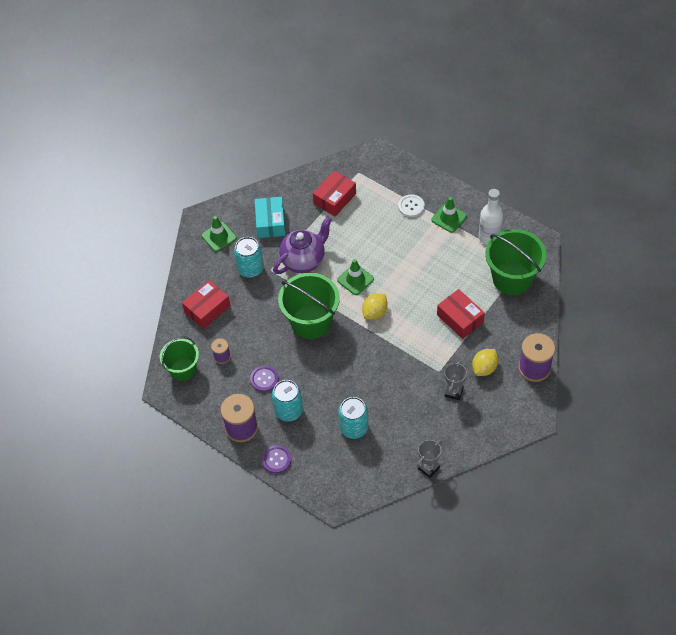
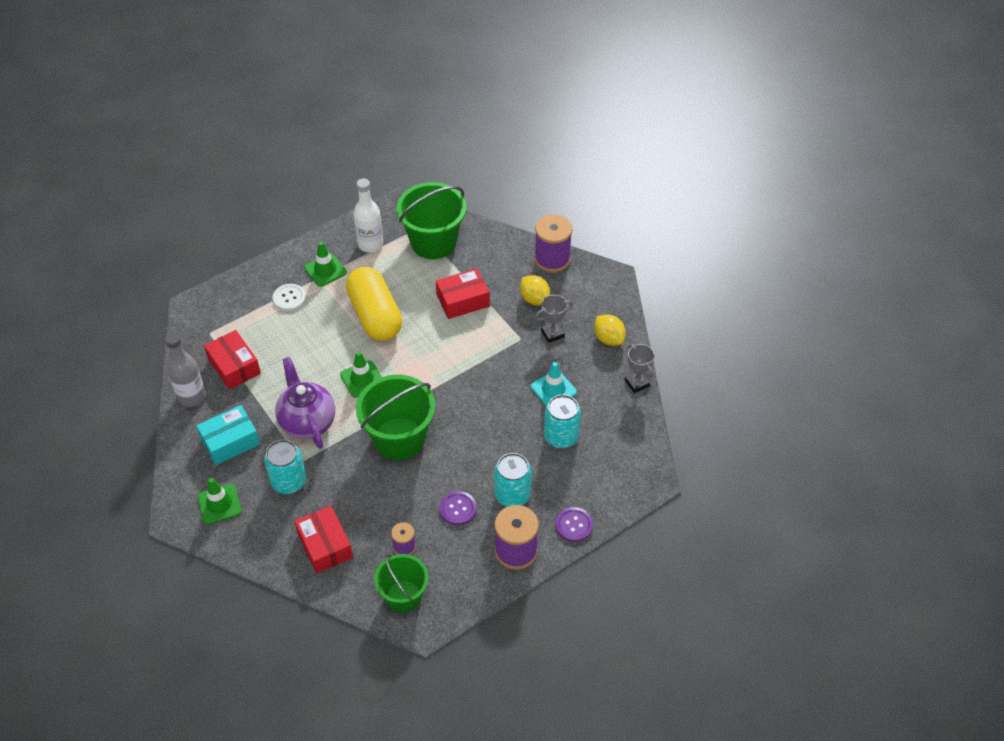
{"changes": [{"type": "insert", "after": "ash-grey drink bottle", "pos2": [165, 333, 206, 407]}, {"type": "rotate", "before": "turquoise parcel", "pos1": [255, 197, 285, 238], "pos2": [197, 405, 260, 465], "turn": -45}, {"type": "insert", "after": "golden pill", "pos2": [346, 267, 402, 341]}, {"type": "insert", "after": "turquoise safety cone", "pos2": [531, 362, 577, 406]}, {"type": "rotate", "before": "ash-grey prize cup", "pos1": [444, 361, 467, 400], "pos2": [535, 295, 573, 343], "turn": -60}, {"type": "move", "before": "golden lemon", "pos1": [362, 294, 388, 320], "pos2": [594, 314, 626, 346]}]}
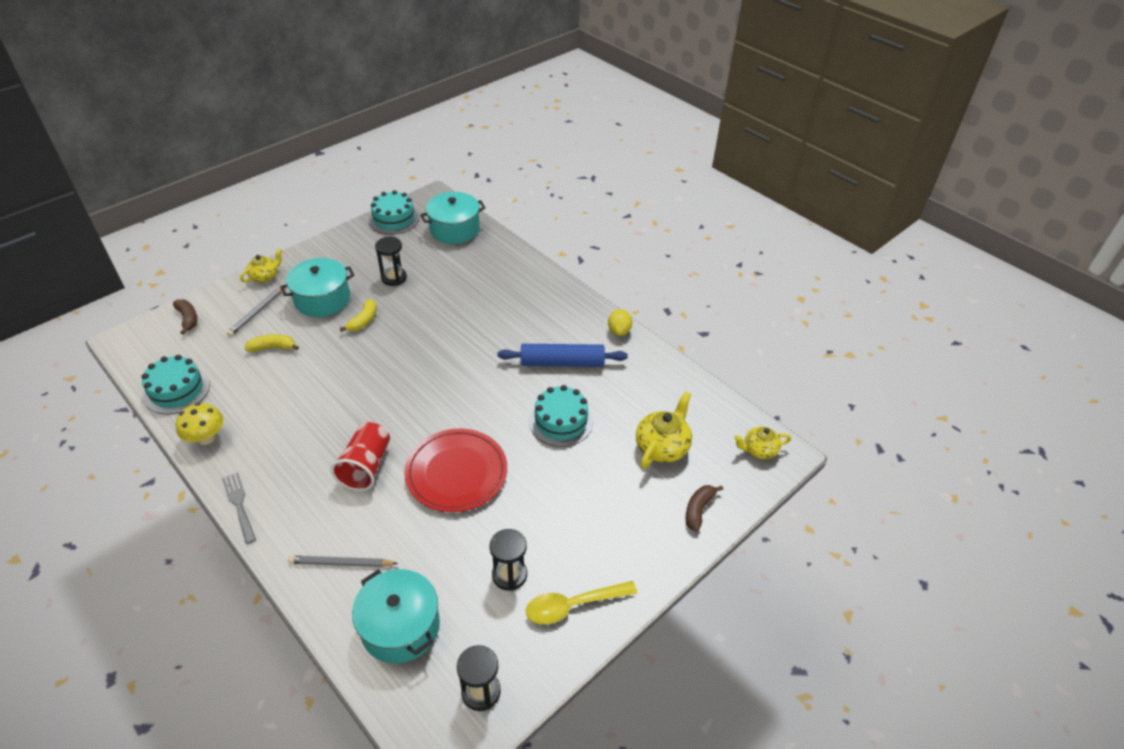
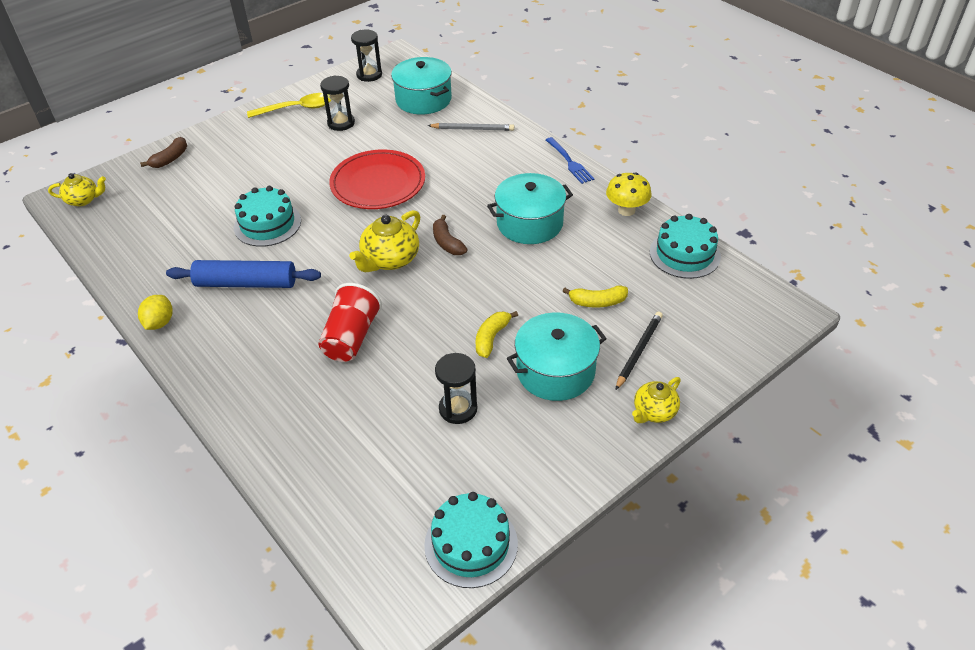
{"changes": [{"type": "move", "before": "red tumbler", "pos1": [331, 422, 390, 491], "pos2": [319, 283, 382, 362]}, {"type": "move", "before": "golden tea pot", "pos1": [636, 391, 692, 469], "pos2": [350, 210, 420, 272]}, {"type": "move", "before": "brown banana", "pos1": [173, 299, 197, 335], "pos2": [433, 215, 468, 255]}, {"type": "move", "before": "turquoise stockpot", "pos1": [420, 192, 486, 244], "pos2": [487, 173, 573, 244]}, {"type": "recolor", "before": "ash-grey table fork", "after": "cobalt table fork", "pos1": [222, 472, 256, 544], "pos2": [546, 137, 594, 184]}, {"type": "recolor", "before": "ash-grey pencil", "after": "ebony pencil", "pos1": [227, 288, 282, 337], "pos2": [615, 312, 663, 390]}]}
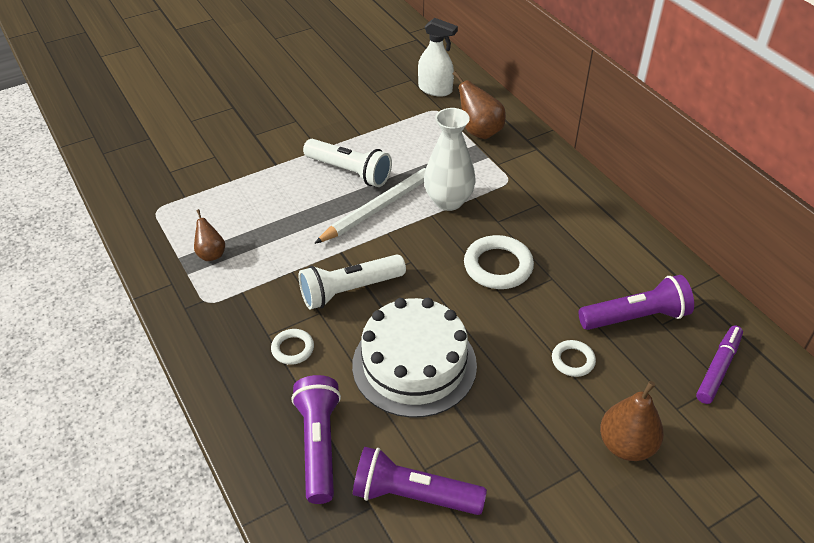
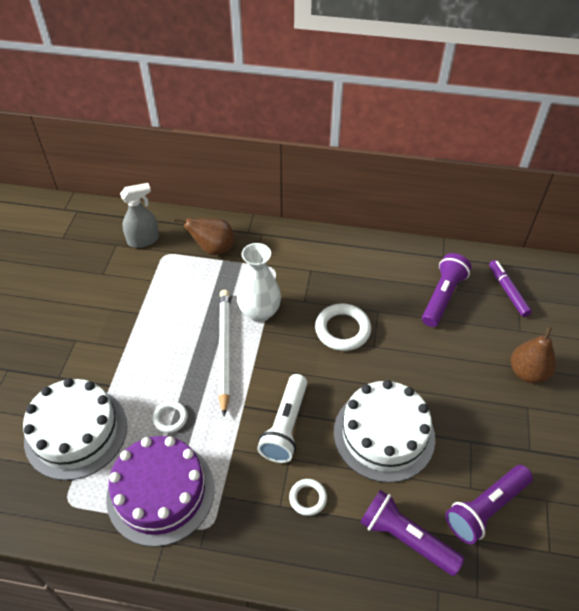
{"changes": [{"type": "insert", "after": "snow-white gateau", "pos2": [23, 378, 127, 480]}, {"type": "replace", "before": "brown toy pear", "after": "royal purple gateau", "pos1": [194, 209, 225, 261], "pos2": [106, 436, 215, 547]}, {"type": "recolor", "before": "snow-white spray cleaner", "after": "ash-grey spray cleaner", "pos1": [418, 18, 458, 97], "pos2": [120, 183, 159, 248]}, {"type": "move", "before": "snow-white hoop", "pos1": [552, 340, 596, 377], "pos2": [152, 401, 188, 433]}, {"type": "delete", "before": "snow-white flashlight", "pos1": [303, 139, 392, 187]}]}
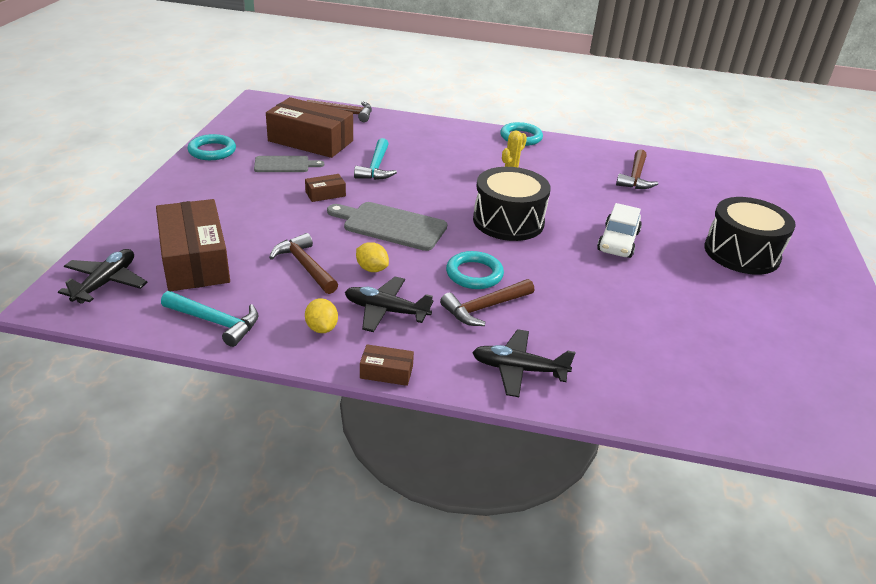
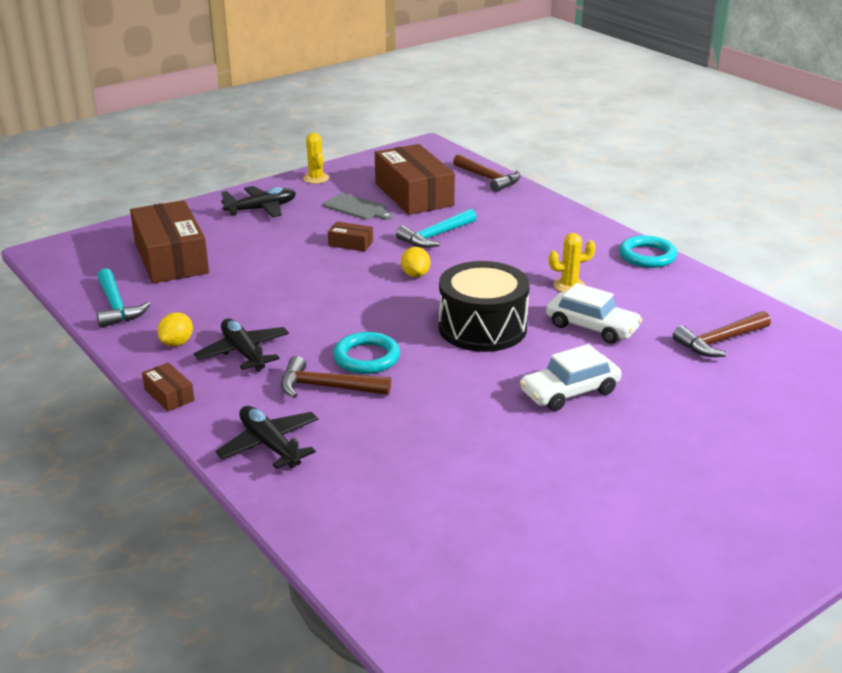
{"changes": [{"type": "rotate", "before": "brown parcel", "pos1": [156, 199, 230, 291], "pos2": [130, 200, 209, 283], "turn": -45}, {"type": "move", "before": "ebony aeroplane", "pos1": [58, 249, 148, 304], "pos2": [221, 186, 296, 217]}, {"type": "replace", "before": "turquoise hoop", "after": "golden prickly plant", "pos1": [188, 134, 236, 160], "pos2": [303, 133, 329, 184]}, {"type": "move", "before": "golden lemon", "pos1": [356, 242, 389, 272], "pos2": [401, 247, 430, 277]}, {"type": "insert", "after": "snow-white car", "pos2": [546, 283, 643, 344]}, {"type": "delete", "before": "brown hammer", "pos1": [269, 233, 338, 294]}, {"type": "delete", "before": "ash-grey chopping board", "pos1": [327, 202, 447, 251]}, {"type": "delete", "before": "ebony toy drum", "pos1": [704, 197, 796, 275]}]}
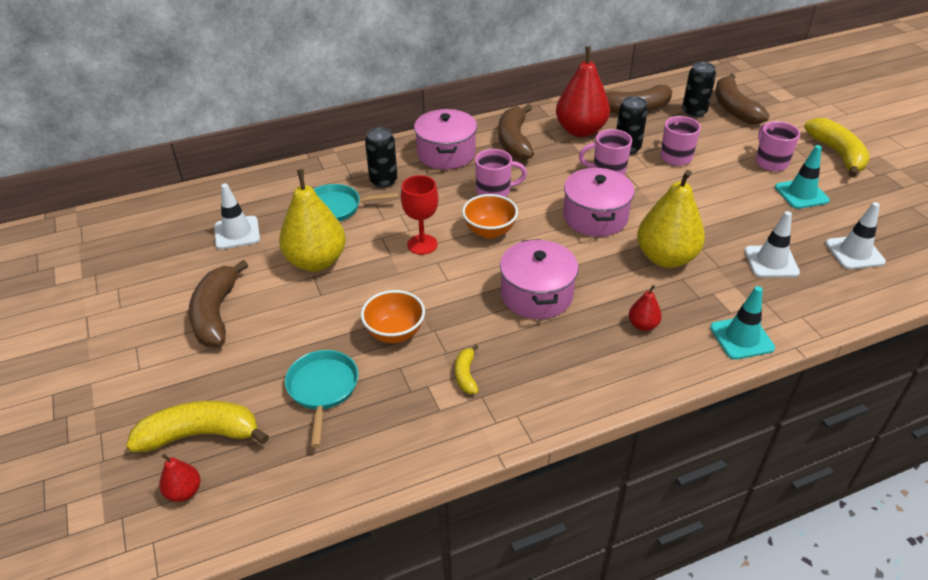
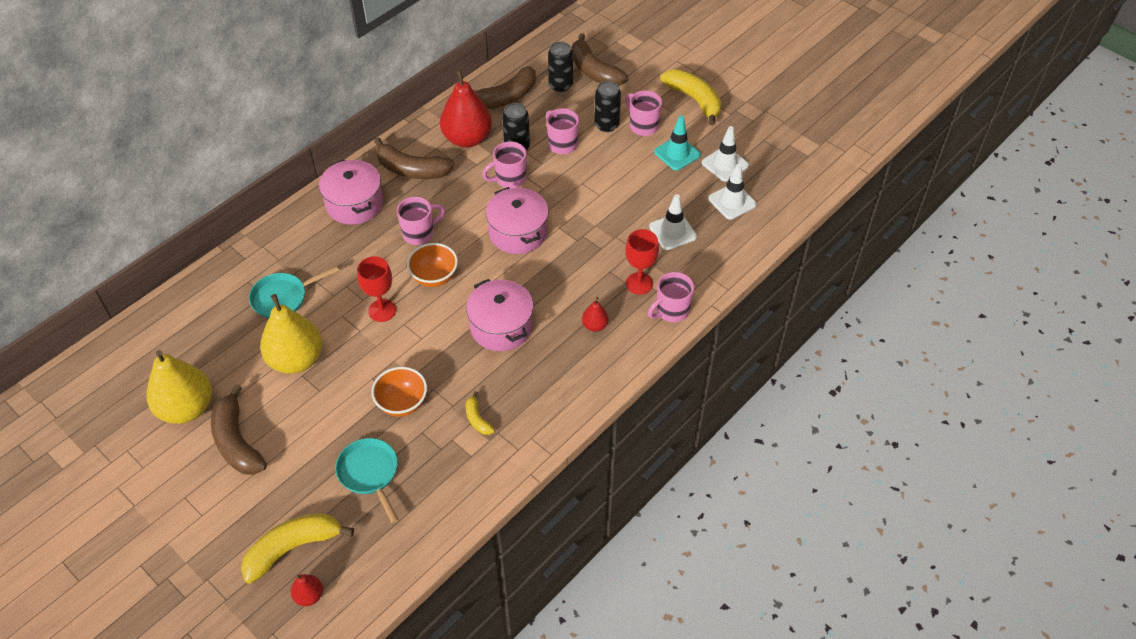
{"changes": [{"type": "move", "before": "golden toy pear", "pos1": [637, 170, 705, 268], "pos2": [146, 350, 212, 424]}, {"type": "rotate", "before": "brown banana", "pos1": [498, 104, 534, 160], "pos2": [374, 137, 454, 179], "turn": -45}, {"type": "move", "before": "ebony can", "pos1": [365, 127, 397, 188], "pos2": [594, 81, 621, 132]}, {"type": "insert", "after": "red wine glass", "pos2": [625, 229, 659, 295]}, {"type": "replace", "before": "turquoise safety cone", "after": "rose-pink tea mug", "pos1": [710, 286, 775, 360], "pos2": [648, 272, 694, 322]}, {"type": "move", "before": "snow-white safety cone", "pos1": [214, 183, 260, 249], "pos2": [702, 126, 749, 182]}]}
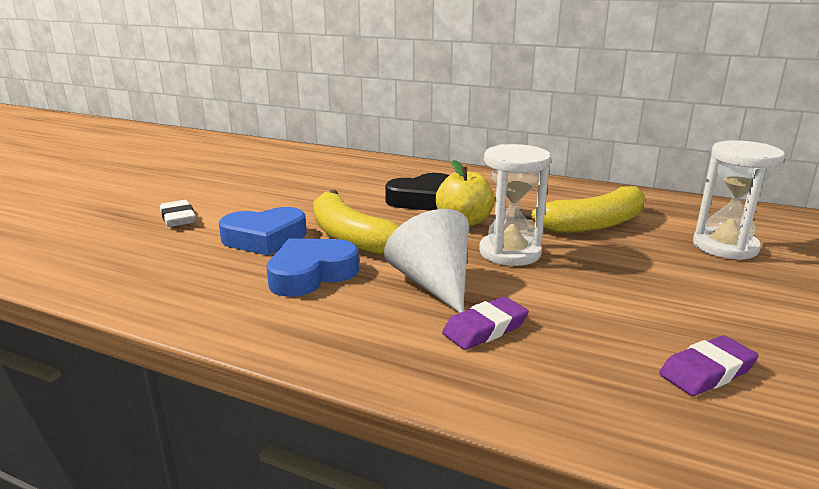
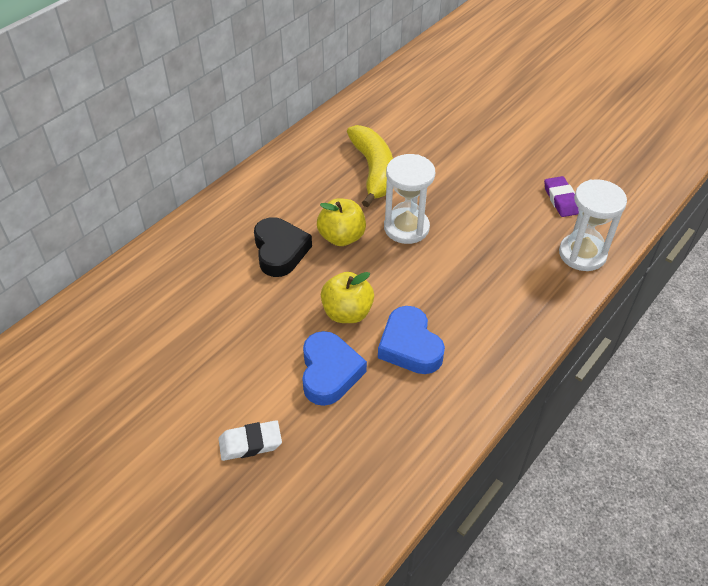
{"changes": [{"type": "replace", "before": "golden banana", "after": "golden toy apple", "pos1": [313, 190, 400, 256], "pos2": [321, 272, 374, 323]}, {"type": "move", "before": "snow-white sand timer", "pos1": [693, 140, 785, 260], "pos2": [559, 179, 627, 271]}, {"type": "delete", "before": "snow-white cone shape", "pos1": [384, 209, 469, 313]}, {"type": "delete", "before": "royal purple pencil eraser", "pos1": [442, 296, 529, 350]}]}
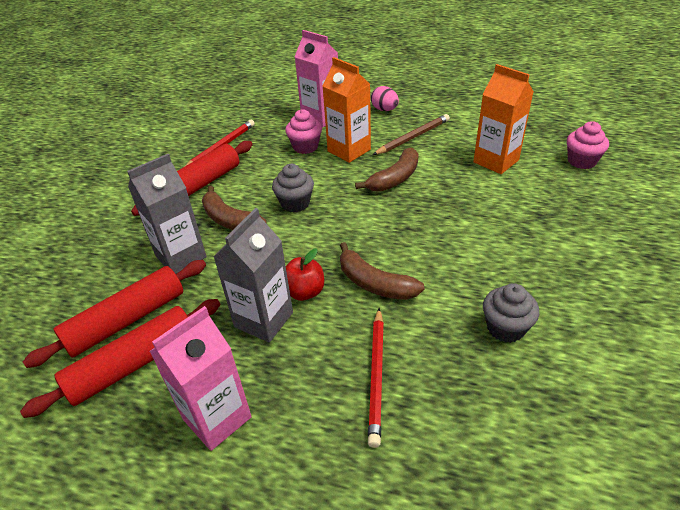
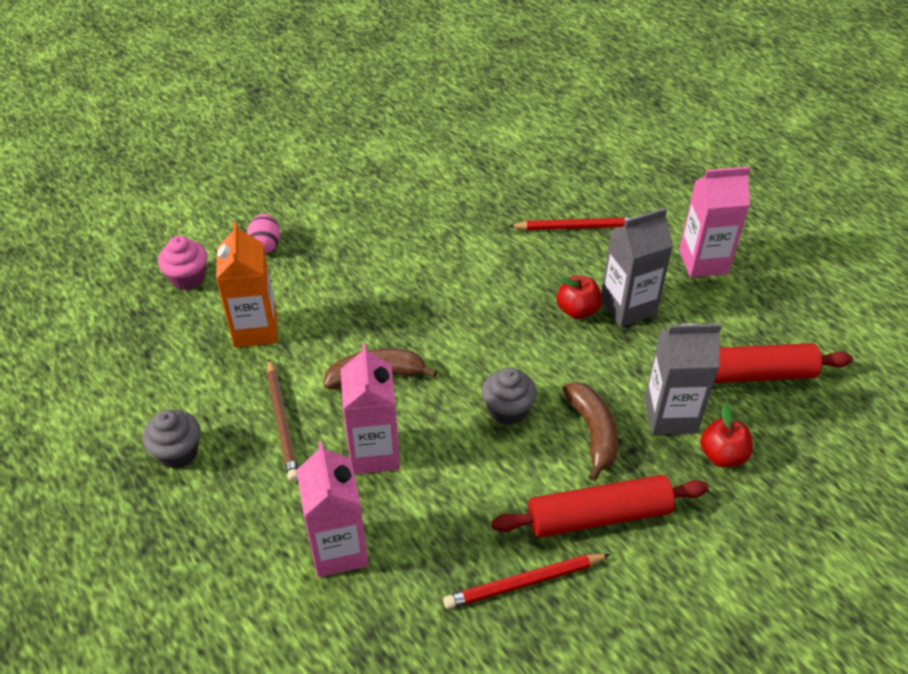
{"changes": [{"type": "move", "before": "ash-grey cupcake", "pos1": [483, 283, 539, 343], "pos2": [143, 410, 200, 469]}, {"type": "move", "before": "rose-pink egg shape", "pos1": [371, 86, 399, 111], "pos2": [247, 214, 280, 253]}, {"type": "rotate", "before": "brown pencil", "pos1": [373, 114, 450, 155], "pos2": [267, 359, 298, 482], "turn": -105}, {"type": "recolor", "before": "bright orange juice carton", "after": "rose-pink juice carton", "pos1": [322, 57, 371, 163], "pos2": [341, 344, 400, 474]}, {"type": "rotate", "before": "red pencil", "pos1": [368, 308, 384, 448], "pos2": [509, 217, 631, 230], "turn": 45}, {"type": "insert", "after": "red toy apple", "pos2": [700, 405, 753, 467]}, {"type": "delete", "before": "red dough roller", "pos1": [20, 299, 220, 418]}, {"type": "delete", "before": "rose-pink cupcake", "pos1": [285, 109, 322, 154]}, {"type": "delete", "before": "brown banana", "pos1": [340, 242, 425, 300]}]}
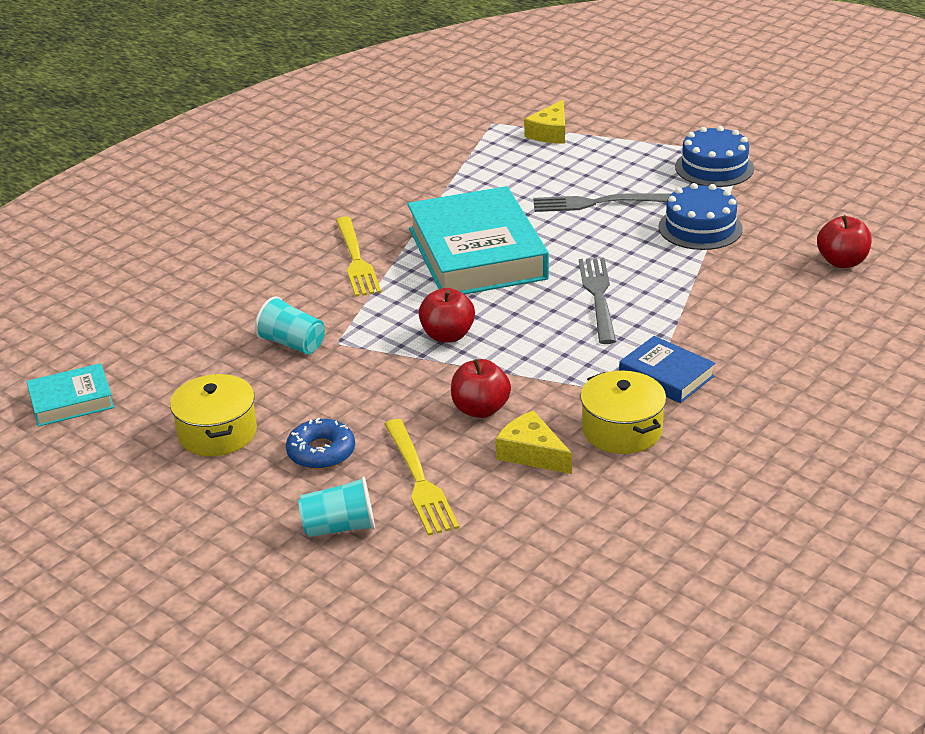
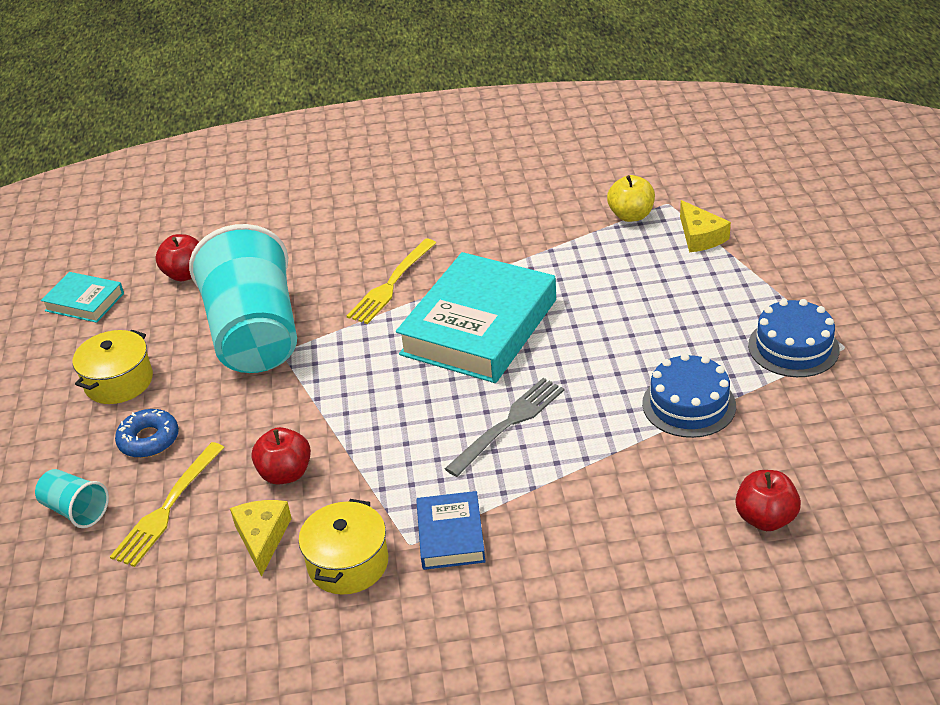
{"changes": [{"type": "move", "before": "red toy apple", "pos1": [419, 288, 475, 343], "pos2": [155, 234, 199, 281]}, {"type": "resize", "before": "turquoise tumbler", "pos1": [255, 296, 325, 354], "pos2": [189, 224, 297, 373], "scale": 2.37}, {"type": "insert", "after": "golden toy apple", "pos2": [607, 175, 655, 222]}, {"type": "rotate", "before": "golden piece of cheese", "pos1": [524, 100, 565, 144], "pos2": [680, 200, 731, 252], "turn": -90}, {"type": "delete", "before": "ash-grey table fork", "pos1": [533, 193, 671, 212]}]}
